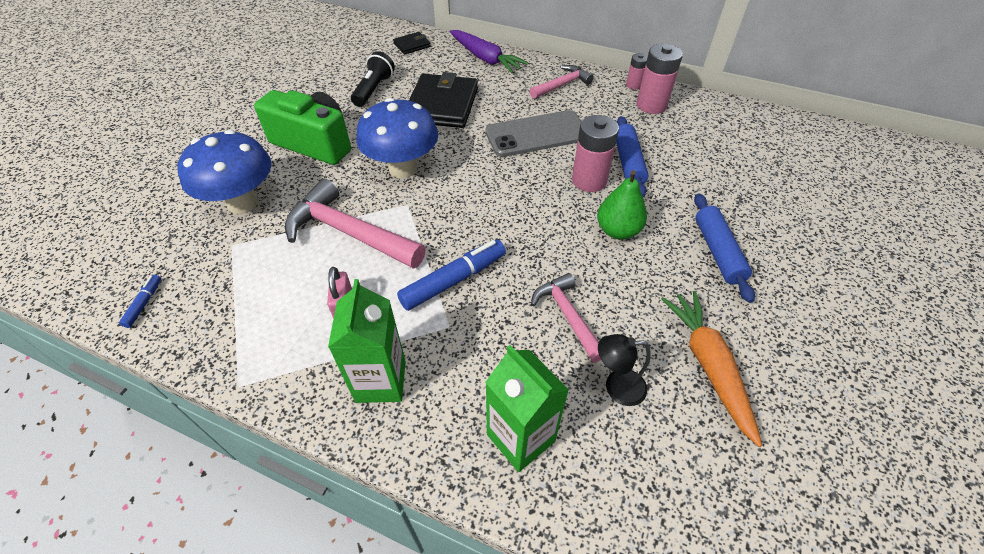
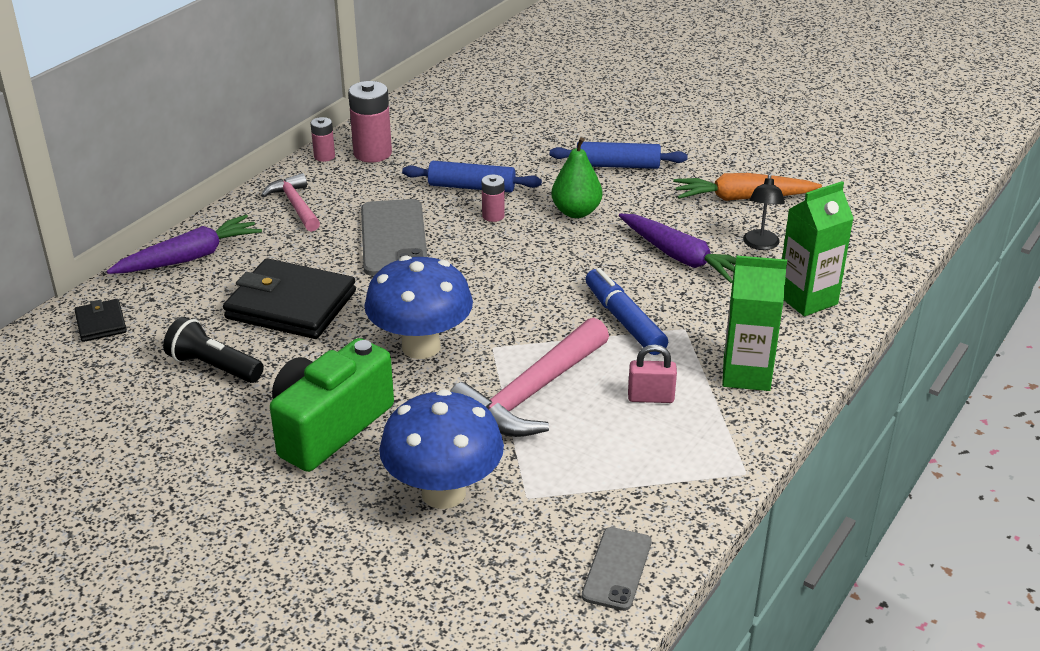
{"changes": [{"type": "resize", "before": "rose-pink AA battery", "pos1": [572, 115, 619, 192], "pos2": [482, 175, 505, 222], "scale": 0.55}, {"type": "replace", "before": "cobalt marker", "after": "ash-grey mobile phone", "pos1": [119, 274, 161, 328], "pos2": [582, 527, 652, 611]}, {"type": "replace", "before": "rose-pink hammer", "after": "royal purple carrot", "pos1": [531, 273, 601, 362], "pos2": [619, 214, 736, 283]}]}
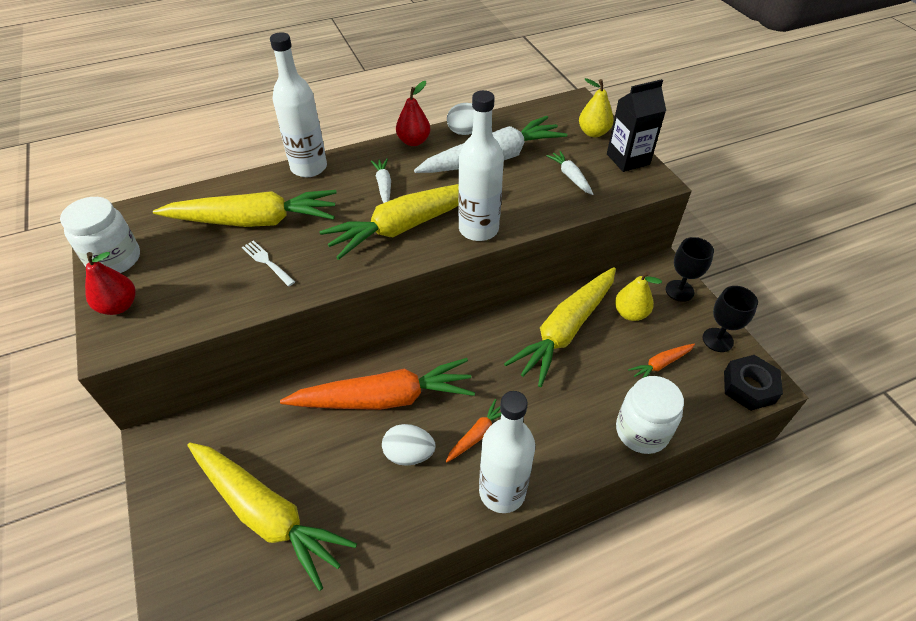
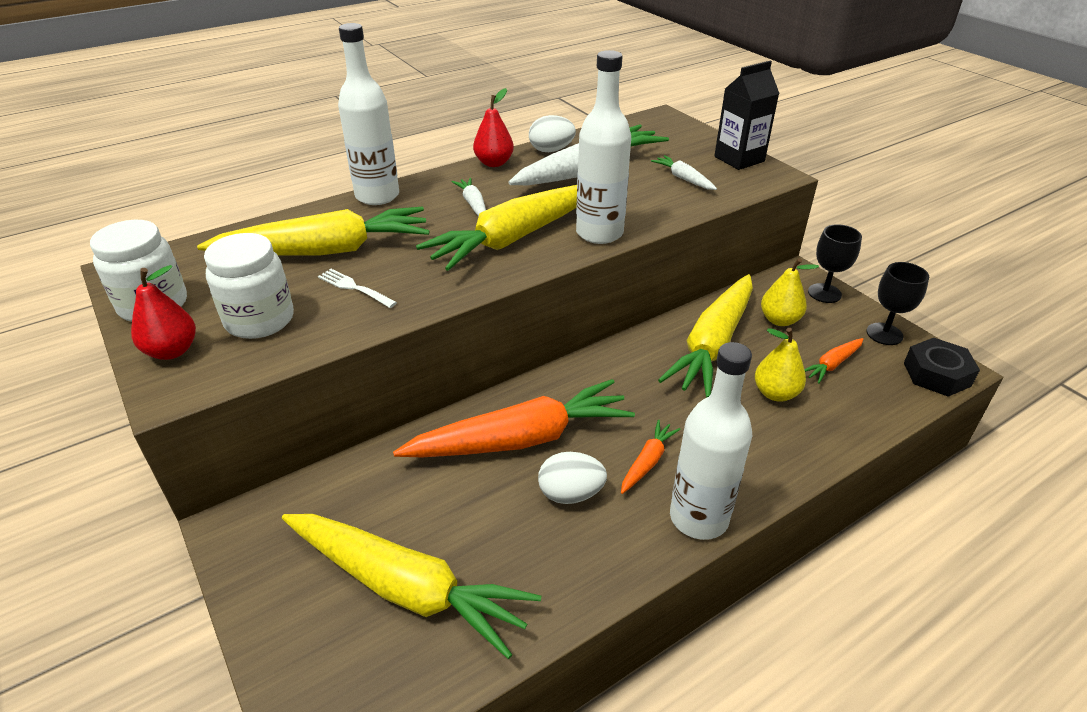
{"changes": [{"type": "move", "before": "snow-white jam jar", "pos1": [616, 376, 684, 454], "pos2": [204, 233, 294, 339]}, {"type": "move", "before": "golden toy pear", "pos1": [579, 78, 614, 137], "pos2": [755, 328, 806, 402]}]}
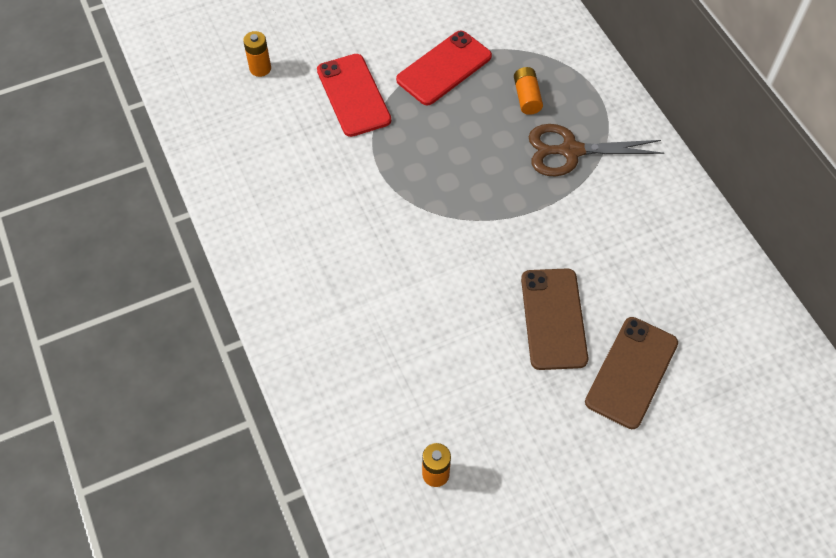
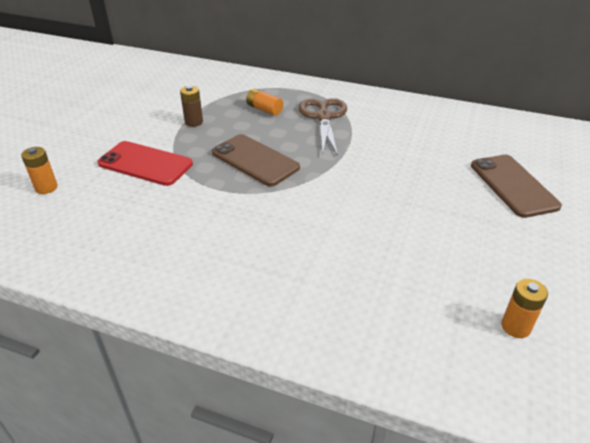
{"changes": [{"type": "replace", "before": "red mobile phone", "after": "brown AA battery", "pos1": [396, 31, 492, 106], "pos2": [180, 86, 203, 127]}, {"type": "move", "before": "brown mobile phone", "pos1": [521, 268, 588, 370], "pos2": [212, 134, 300, 186]}, {"type": "rotate", "before": "brown scissors", "pos1": [528, 124, 664, 176], "pos2": [299, 98, 347, 156], "turn": 135}]}
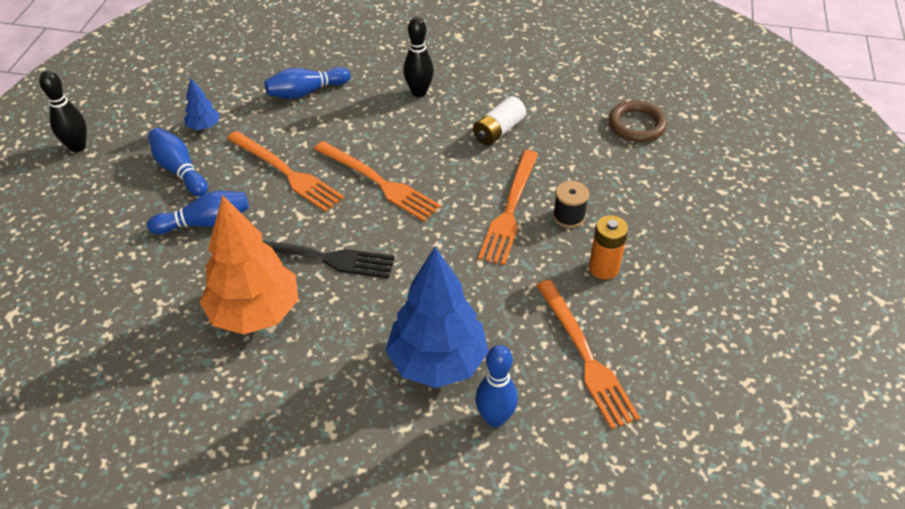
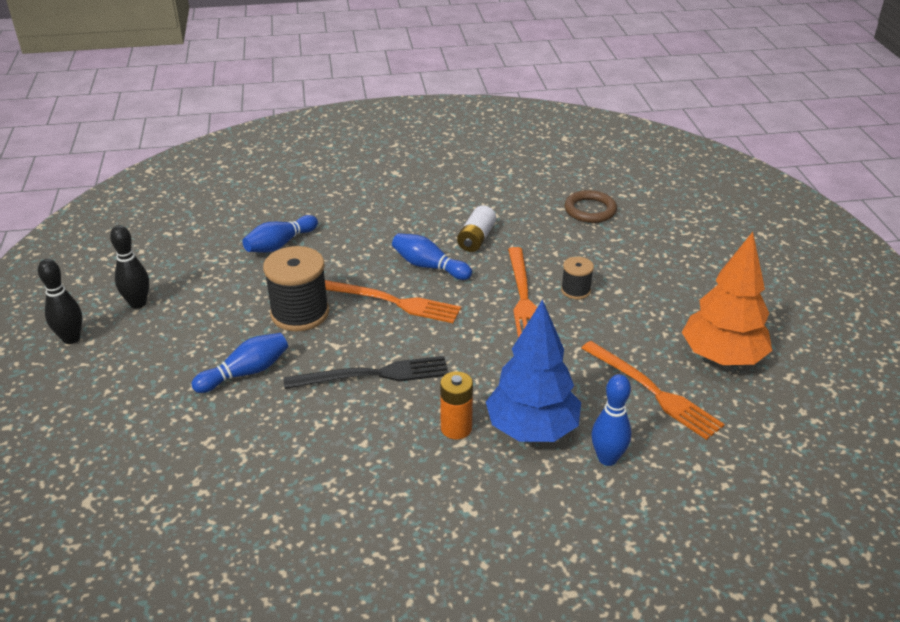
{"changes": [{"type": "move", "before": "ebony skittle", "pos1": [403, 17, 434, 97], "pos2": [110, 225, 149, 309]}, {"type": "replace", "before": "bright orange table fork", "after": "ebony reel of thread", "pos1": [227, 131, 344, 212], "pos2": [263, 246, 329, 332]}, {"type": "move", "before": "cobalt skittle", "pos1": [148, 128, 208, 196], "pos2": [392, 233, 472, 280]}, {"type": "move", "before": "bright orange AA battery", "pos1": [589, 215, 628, 280], "pos2": [440, 371, 473, 439]}, {"type": "move", "before": "bright orange fir tree", "pos1": [200, 195, 298, 335], "pos2": [682, 232, 772, 365]}, {"type": "delete", "before": "cobalt fir tree", "pos1": [184, 77, 220, 130]}]}
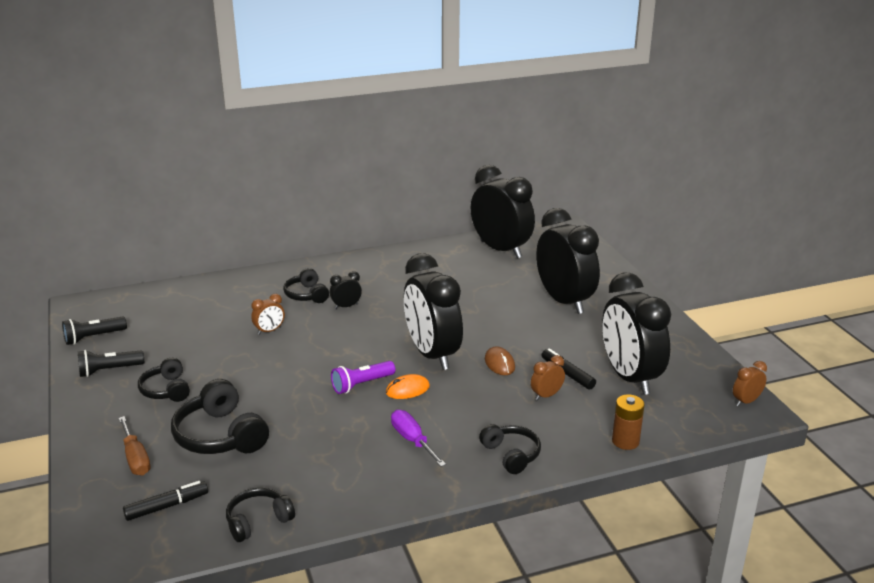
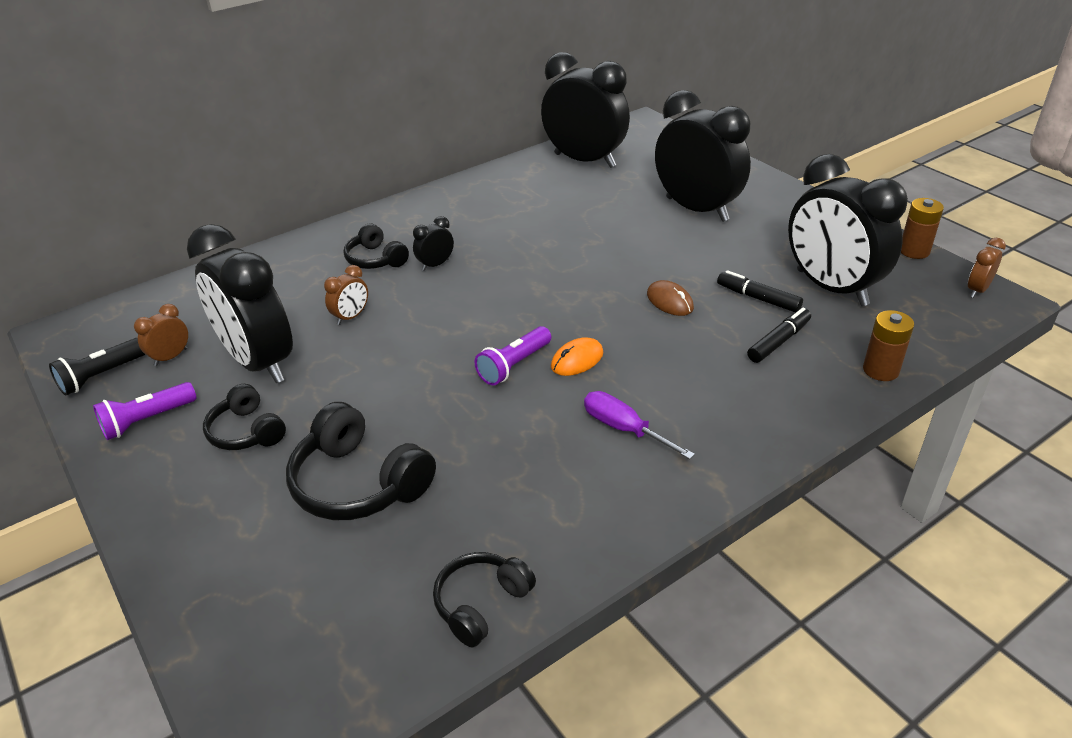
{"changes": [{"type": "recolor", "before": "ebony flashlight", "after": "royal purple flashlight", "pos1": [78, 350, 144, 377], "pos2": [93, 382, 197, 440]}, {"type": "move", "before": "brown bedside clock", "pos1": [531, 355, 565, 400], "pos2": [134, 304, 188, 366]}, {"type": "move", "before": "ebony bedside clock", "pos1": [404, 253, 463, 370], "pos2": [187, 224, 293, 383]}, {"type": "move", "before": "ebony marker", "pos1": [123, 481, 208, 521], "pos2": [747, 308, 811, 363]}, {"type": "insert", "after": "brown AA battery", "pos2": [901, 198, 944, 259]}, {"type": "delete", "before": "brown flat screwdriver", "pos1": [119, 416, 150, 475]}, {"type": "delete", "before": "ebony headphones", "pos1": [479, 424, 541, 474]}]}
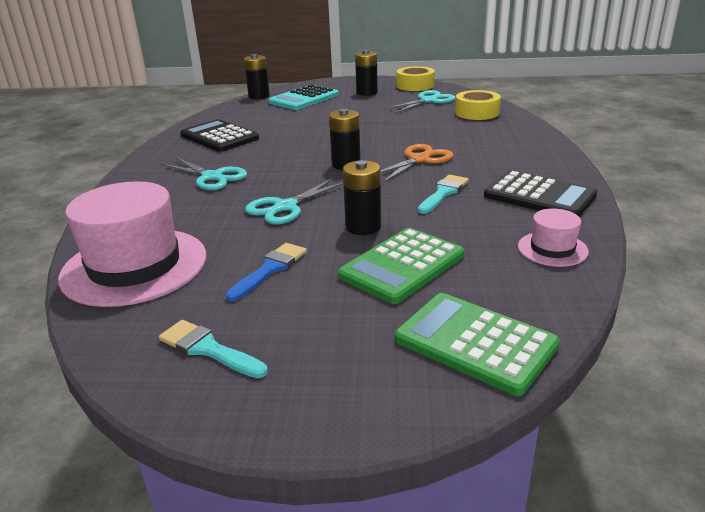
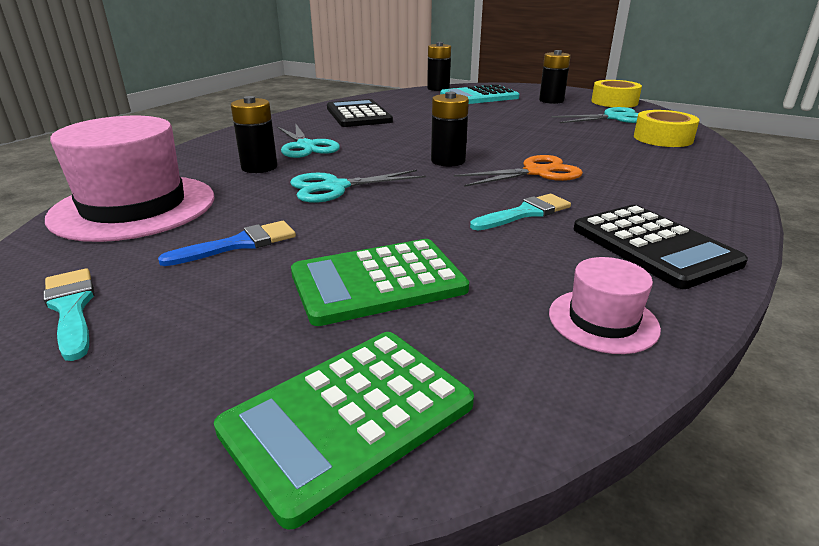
{"changes": [{"type": "rotate", "before": "leaf-green pocket calculator", "pos1": [395, 293, 560, 396], "pos2": [214, 332, 474, 530], "turn": -105}, {"type": "move", "before": "ebony AA battery", "pos1": [343, 160, 381, 235], "pos2": [231, 96, 277, 173]}]}
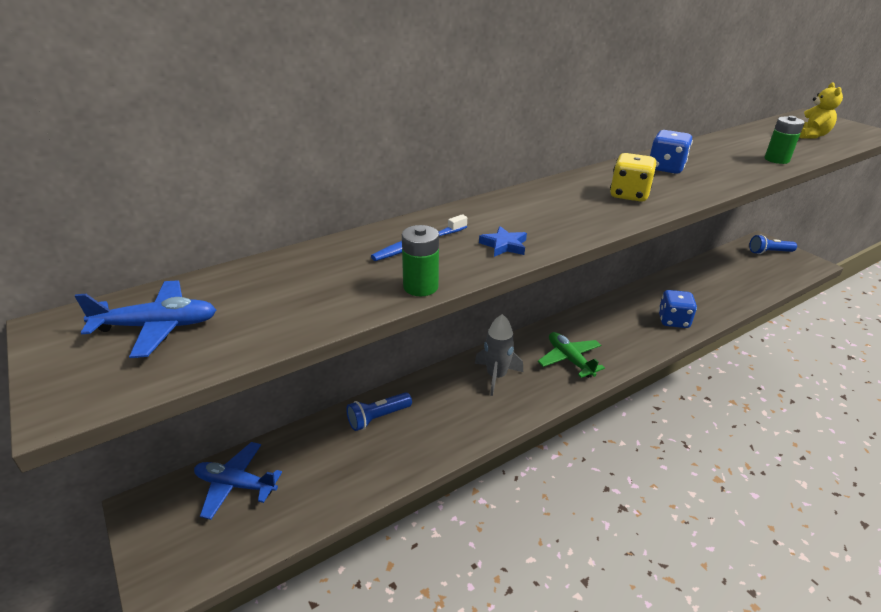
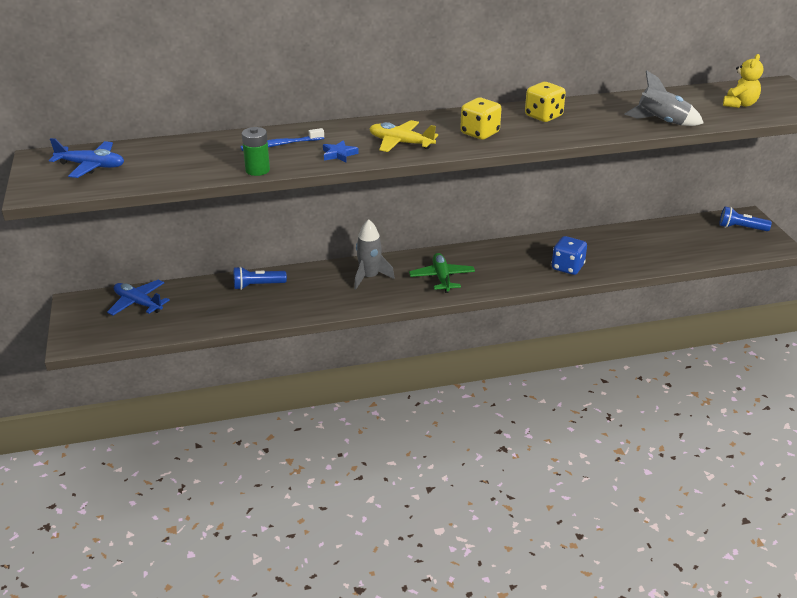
{"changes": [{"type": "insert", "after": "golden aeroplane", "pos2": [369, 120, 438, 152]}, {"type": "recolor", "before": "cobalt die", "after": "golden die", "pos1": [650, 130, 693, 174], "pos2": [525, 82, 566, 122]}, {"type": "replace", "before": "leaf-green AA battery", "after": "ash-grey toy rocket", "pos1": [764, 116, 805, 164], "pos2": [624, 70, 704, 126]}]}
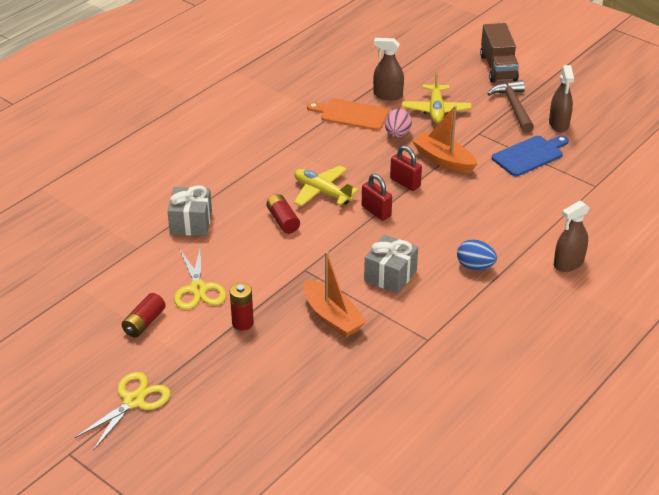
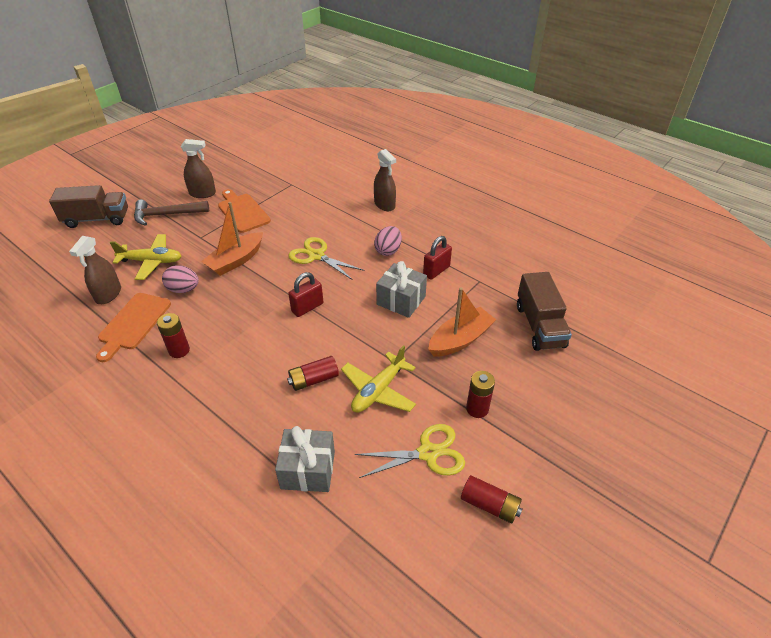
{"changes": [{"type": "insert", "after": "red AA battery", "pos2": [157, 313, 190, 358]}, {"type": "recolor", "before": "cobalt chopping board", "after": "bright orange chopping board", "pos1": [492, 136, 569, 176], "pos2": [218, 189, 271, 233]}, {"type": "move", "before": "golden scissors", "pos1": [75, 372, 170, 451], "pos2": [288, 237, 364, 280]}, {"type": "move", "before": "golden aeroplane", "pos1": [294, 166, 359, 207], "pos2": [341, 345, 416, 413]}, {"type": "recolor", "before": "cobalt egg shape", "after": "rose-pink egg shape", "pos1": [457, 239, 497, 270], "pos2": [374, 226, 402, 256]}, {"type": "move", "before": "red lock", "pos1": [390, 146, 422, 191], "pos2": [423, 236, 452, 280]}, {"type": "insert", "after": "brown toy truck", "pos2": [517, 272, 572, 351]}]}
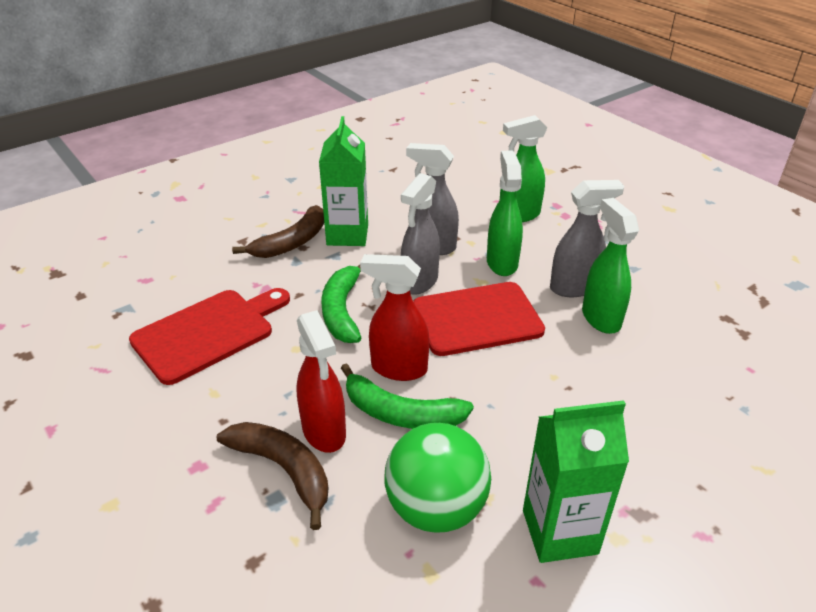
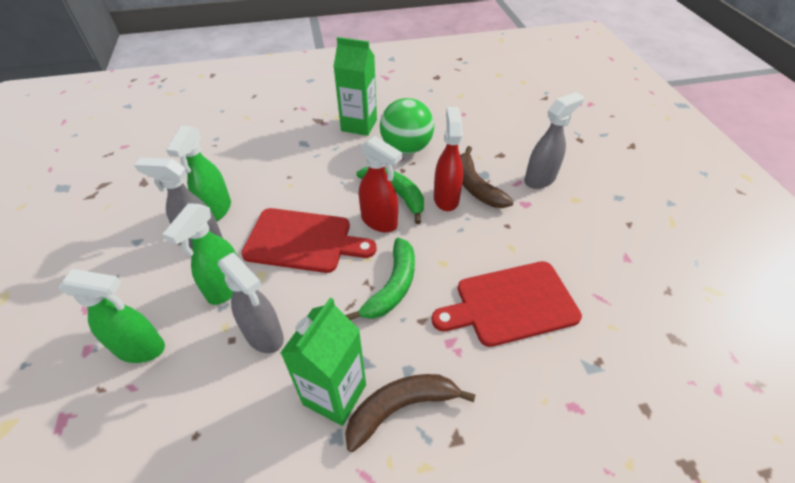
{"changes": [{"type": "move", "before": "ash-grey spray cleaner", "pos1": [401, 173, 440, 294], "pos2": [524, 92, 584, 189]}]}
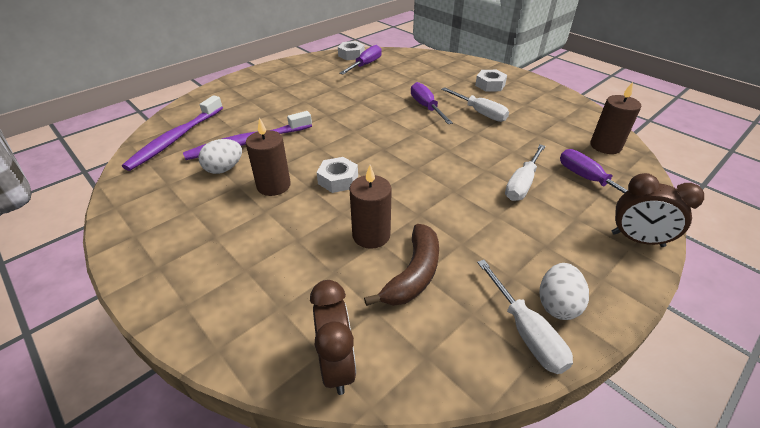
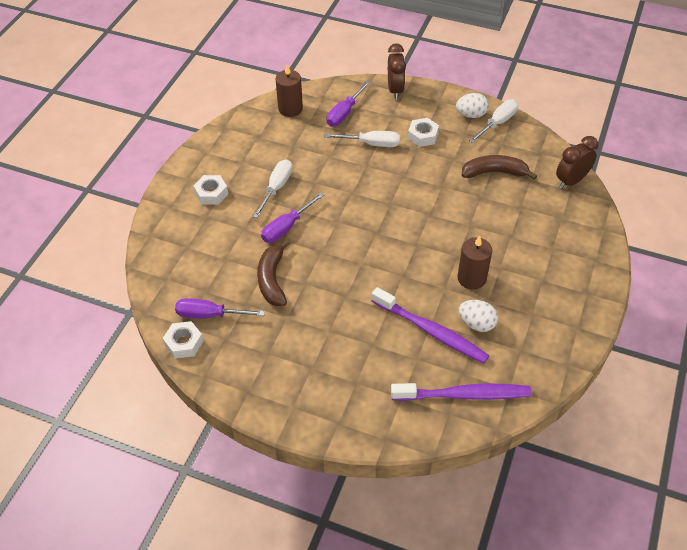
{"changes": [{"type": "insert", "after": "brown banana", "pos2": [257, 240, 290, 306]}, {"type": "move", "before": "snow-white hexagon nut", "pos1": [317, 157, 358, 193], "pos2": [408, 118, 439, 147]}, {"type": "delete", "before": "brown pillar candle", "pos1": [349, 165, 392, 249]}]}
